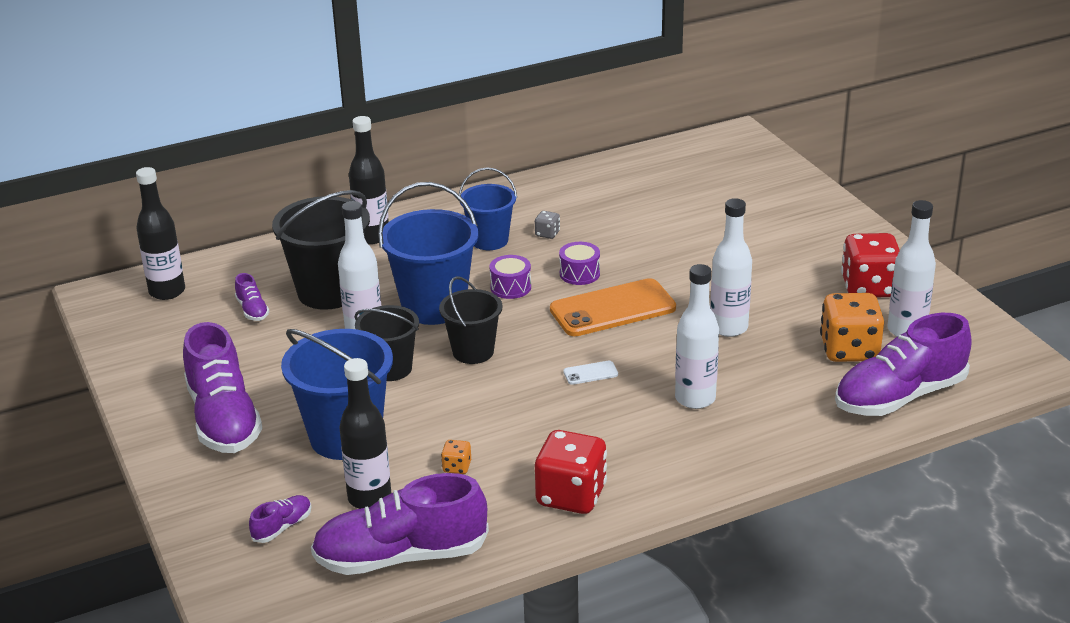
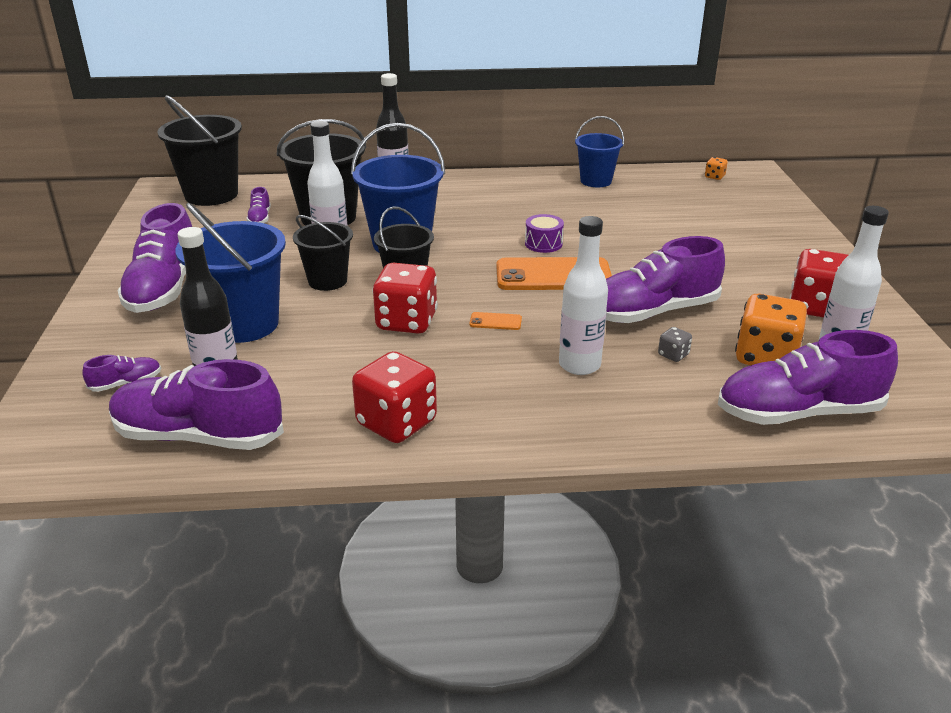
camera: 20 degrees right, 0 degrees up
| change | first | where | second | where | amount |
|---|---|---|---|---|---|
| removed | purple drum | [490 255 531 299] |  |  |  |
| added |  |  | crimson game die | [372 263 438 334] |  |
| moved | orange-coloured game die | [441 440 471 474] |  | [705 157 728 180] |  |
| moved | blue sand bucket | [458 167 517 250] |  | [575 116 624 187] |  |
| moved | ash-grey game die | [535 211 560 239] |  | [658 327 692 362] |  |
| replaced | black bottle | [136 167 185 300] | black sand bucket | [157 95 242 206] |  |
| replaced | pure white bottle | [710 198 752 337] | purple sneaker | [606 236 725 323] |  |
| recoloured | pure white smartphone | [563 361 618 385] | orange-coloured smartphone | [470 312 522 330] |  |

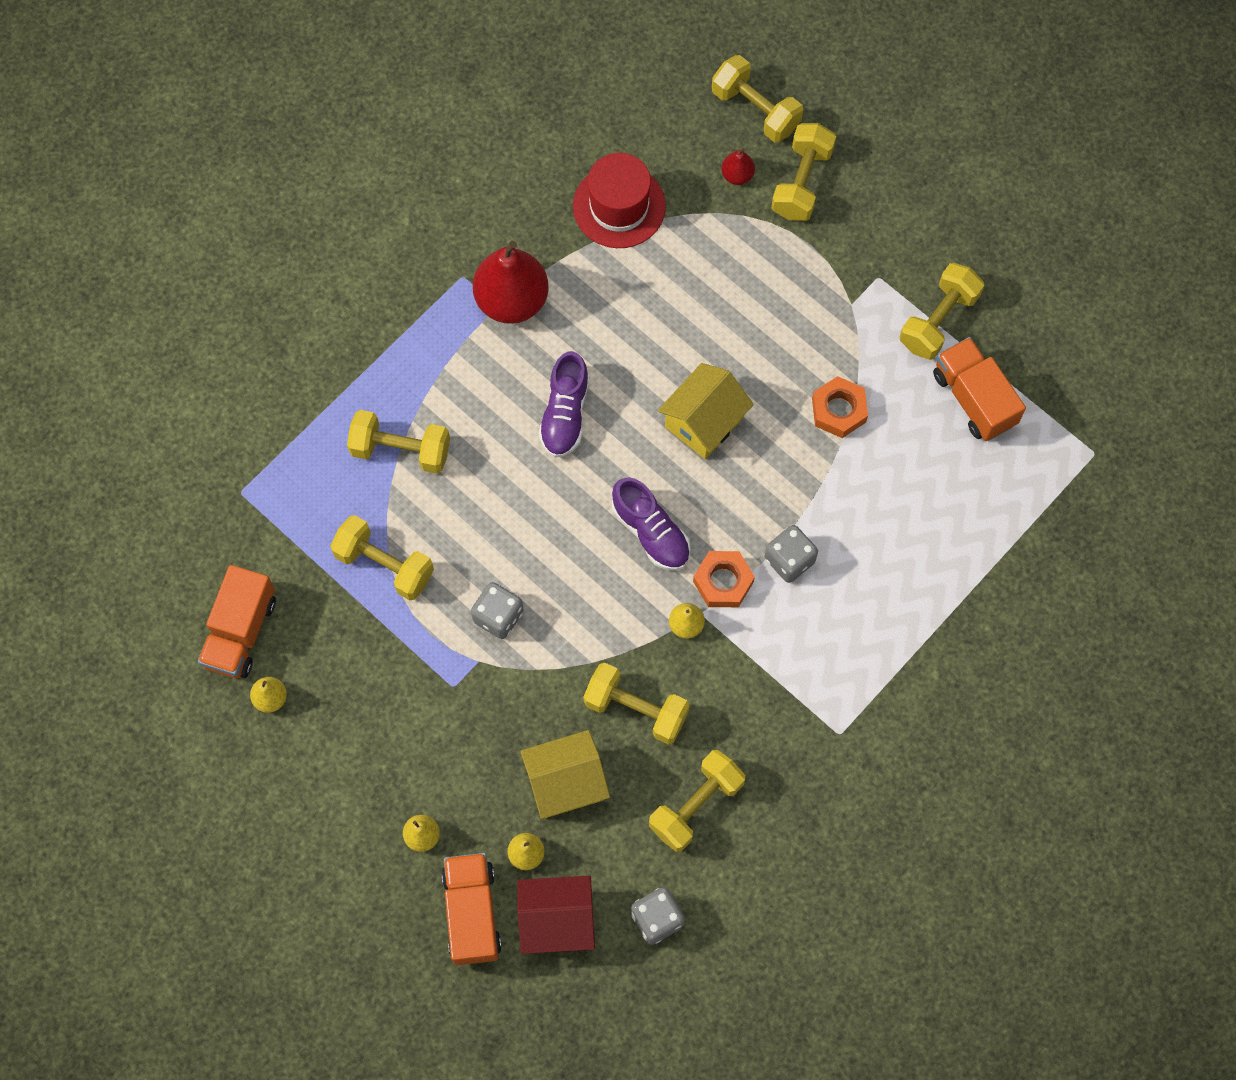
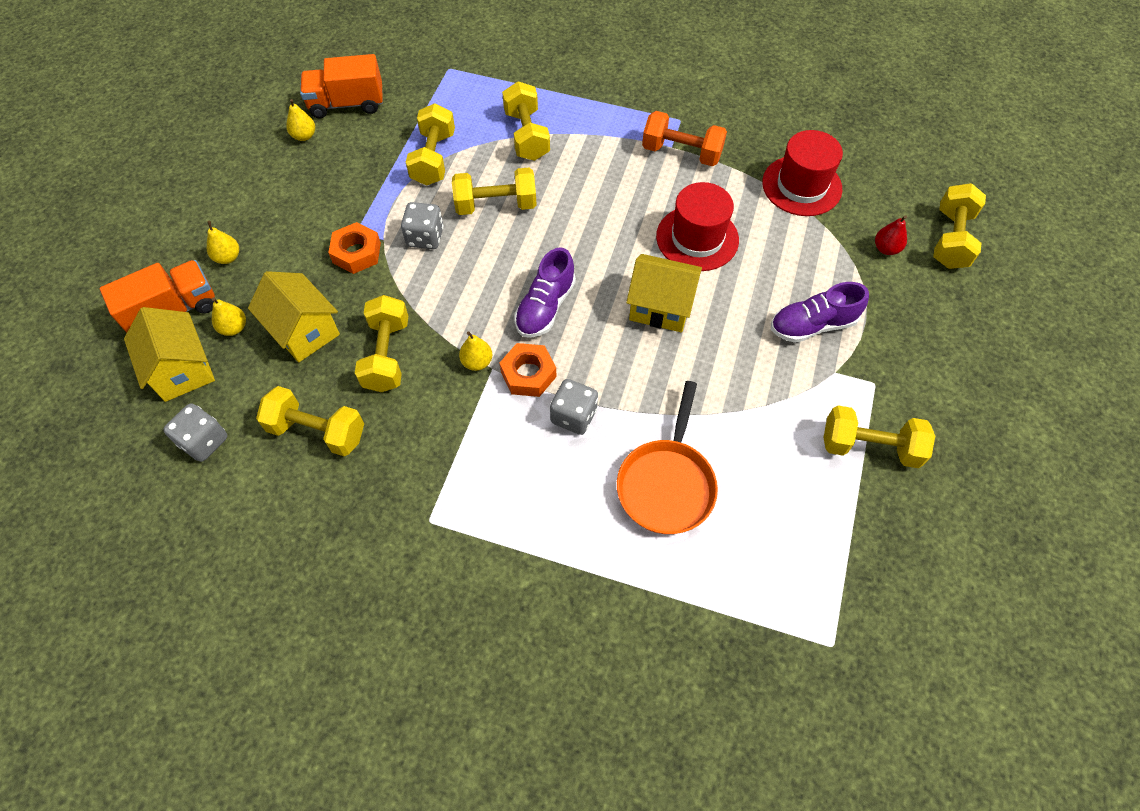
camera: 65 degrees right, 10 degrees down
| change | first | where | second | where | amount |
|---|---|---|---|---|---|
| removed | orange-coloured toy truck | [933 337 1026 441] |  |  |  |
| added |  |  | orange-coloured skillet | [617 381 718 534] |  |
| added |  |  | crimson hat | [656 182 739 271] |  |
| moved | purple sneaker | [539 351 589 458] |  | [771 282 869 343] |  |
| moved | yellow hand weight | [771 123 836 221] |  | [452 168 537 215] |  |
| moved | orange-coloured hexagon nut | [812 376 868 438] |  | [328 222 381 274] |  |
| replaced | crimson toy pear | [473 241 549 324] | orange-coloured hand weight | [642 111 727 166] |  |
| recoloured | crimson house | [517 876 595 954] | yellow house | [124 307 215 402] |  |

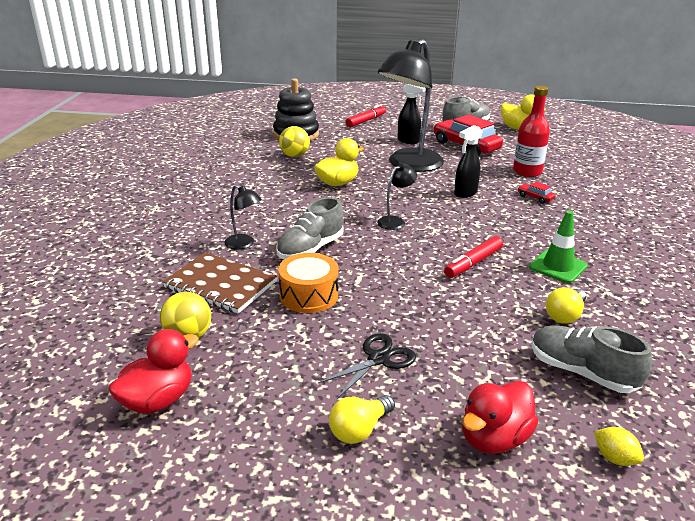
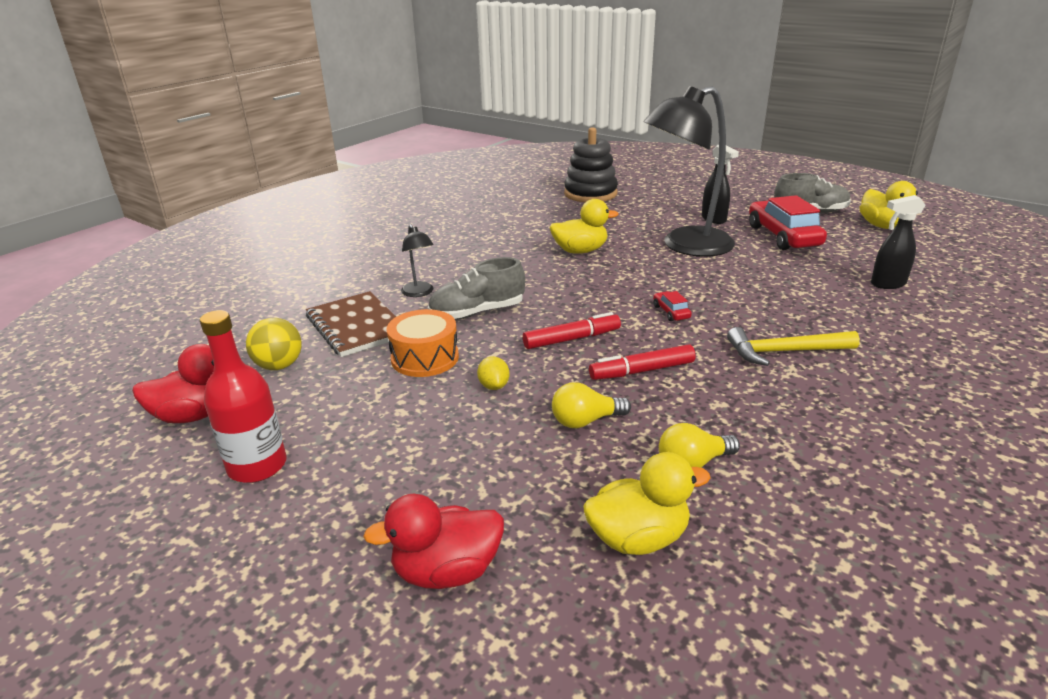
camera: 30 degrees right, 0 degrees up
| change | first | where | second | where | amount |
|---|---|---|---|---|---|
| removed | yellow play ball | [279 126 310 157] |  |  |  |
| removed | black shears | [318 333 416 399] |  |  |  |
| removed | black lamp | [377 163 417 230] |  |  |  |
| removed | green traffic cone | [529 211 587 283] |  |  |  |
| added |  |  | yellow carpenter's hammer | [727 327 860 366] |  |
| moved | yellow lightbulb | [329 395 395 444] |  | [552 382 631 428] |  |
| moved | crimson marker pen | [345 105 386 127] |  | [523 312 621 349] |  |
| moved | black sprayer | [454 125 483 198] |  | [871 195 926 289] |  |
| moved | crimson bottle | [513 86 550 177] |  | [200 310 287 483] |  |
| moved | crimson toy car | [518 182 555 204] |  | [653 291 692 321] |  |
| moved | yellow lemon | [594 427 644 466] |  | [477 356 510 390] |  |
| replaced | ash-grey sneaker | [531 325 652 393] | yellow duck | [583 452 711 555] |  |

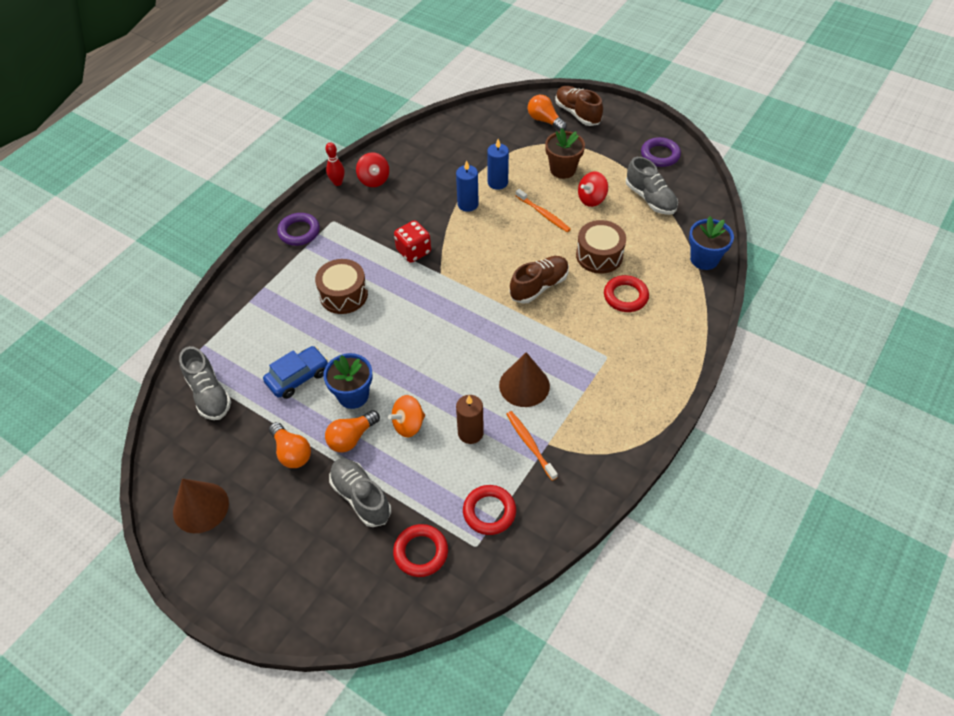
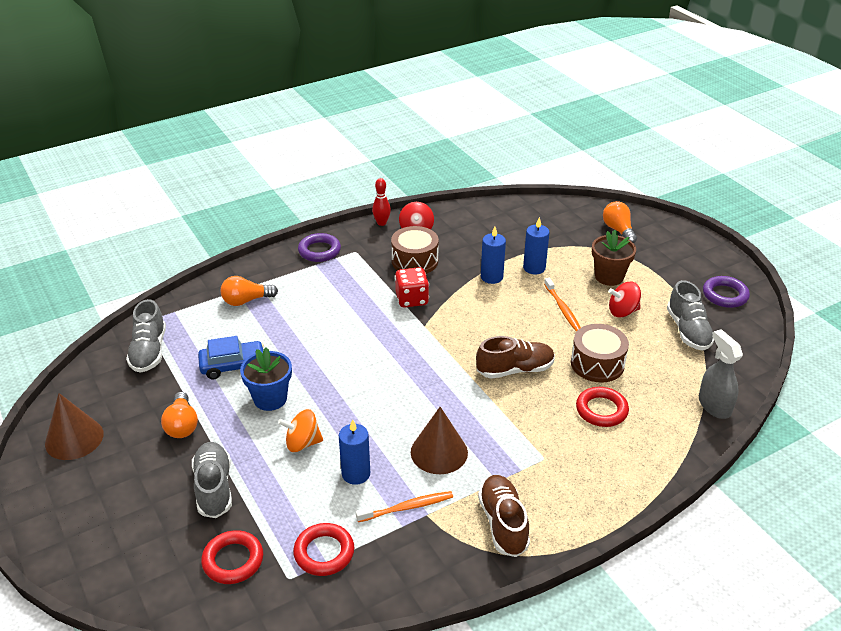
camera: 25 degrees right, 15 degrees down
| change | first | where | second | where | amount |
|---|---|---|---|---|---|
| moved | brown drum | [315 259 368 314] |  | [391 226 439 274] |  |
| moved | orange-coloured lightbulb | [325 410 380 453] |  | [221 276 278 306] |  |
| moved | brown sneaker | [555 86 603 126] |  | [478 475 530 557] |  |
| replaced | blue plant pot | [689 216 734 270] | ash-grey sprayer | [699 329 743 419] |  |
| recoloured | brown wax candle | [456 395 484 444] | blue wax candle | [339 419 370 485] |  |
| turned | orange-coloured dental brush | [506 411 558 481] |  | [356 491 453 522] | 75 degrees clockwise |

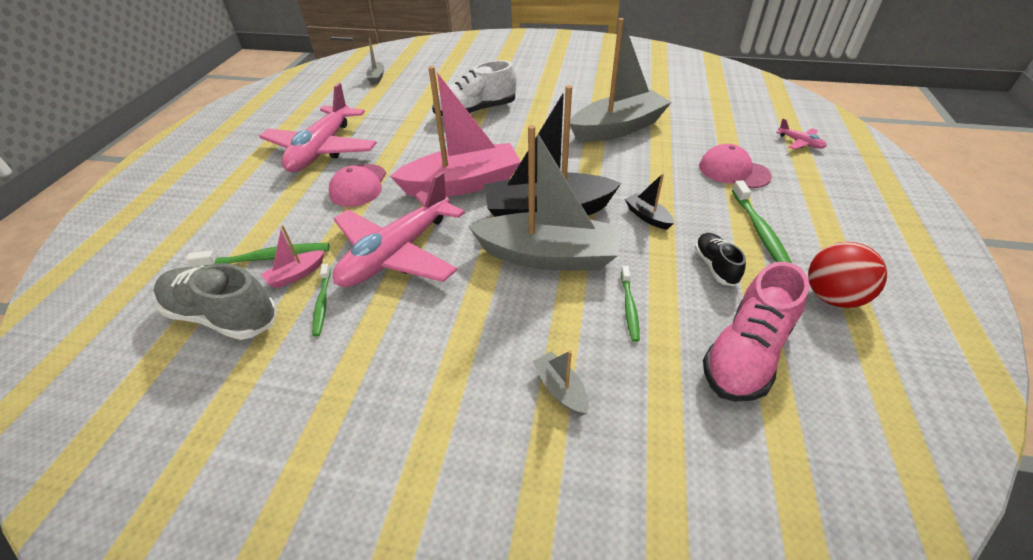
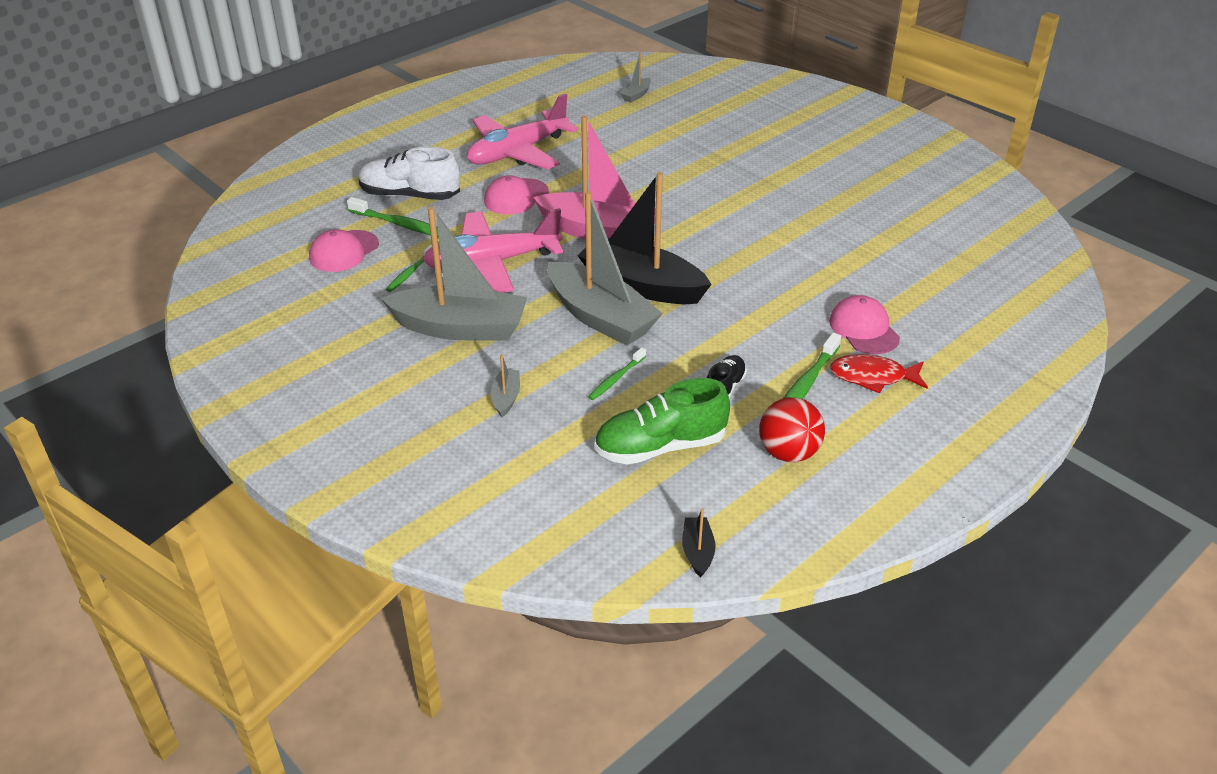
camera: 35 degrees right, 5 degrees down
| change | first | where | second | where | amount |
|---|---|---|---|---|---|
| removed | rose-pink boat | [261 225 324 288] |  |  |  |
| removed | rose-pink aeroplane | [776 119 826 150] |  |  |  |
| added |  |  | crimson fish figure | [830 354 928 394] |  |
| moved | pure white sneaker | [432 60 517 116] |  | [358 146 460 200] |  |
| moved | ash-grey boat | [570 18 672 142] |  | [381 206 527 341] |  |
| moved | black boat | [625 173 674 230] |  | [682 508 715 578] |  |
| replaced | ash-grey sneaker | [154 263 277 340] | rose-pink baseball cap | [309 229 379 272] |  |
| recoloured | rose-pink sneaker | [703 262 809 402] | green sneaker | [594 378 730 465] |  |

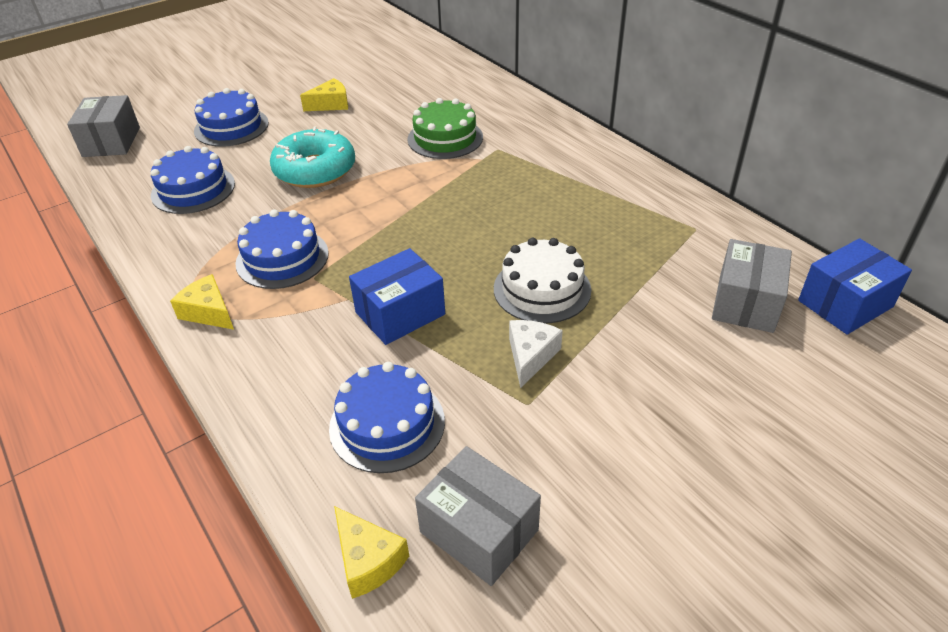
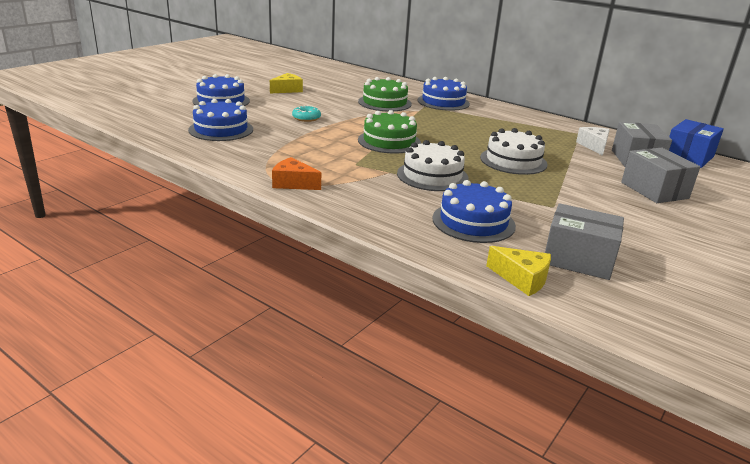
camera: 20 degrees left, 15 degrees down
| change | first | where | second | where | amount |
|---|---|---|---|---|---|
| added |  |  | green gateau | [358 110 421 154] |  |
| moved | ash-grey package | [67 95 140 157] |  | [621 148 700 203] |  |
| moved | blue gateau | [235 209 329 289] |  | [417 77 470 111] |  |
| moved | pure white cheese | [509 320 563 388] |  | [576 127 610 156] |  |
| replaced | blue package | [349 248 445 345] | pure white gateau | [397 140 469 191] |  |
| recoloured | yellow cheese | [170 274 234 330] | orange-coloured cheese | [272 157 321 190] |  |
| resized | turquoise doughnut | [270 126 355 188] |  | [292 105 321 122] | x0.46 |

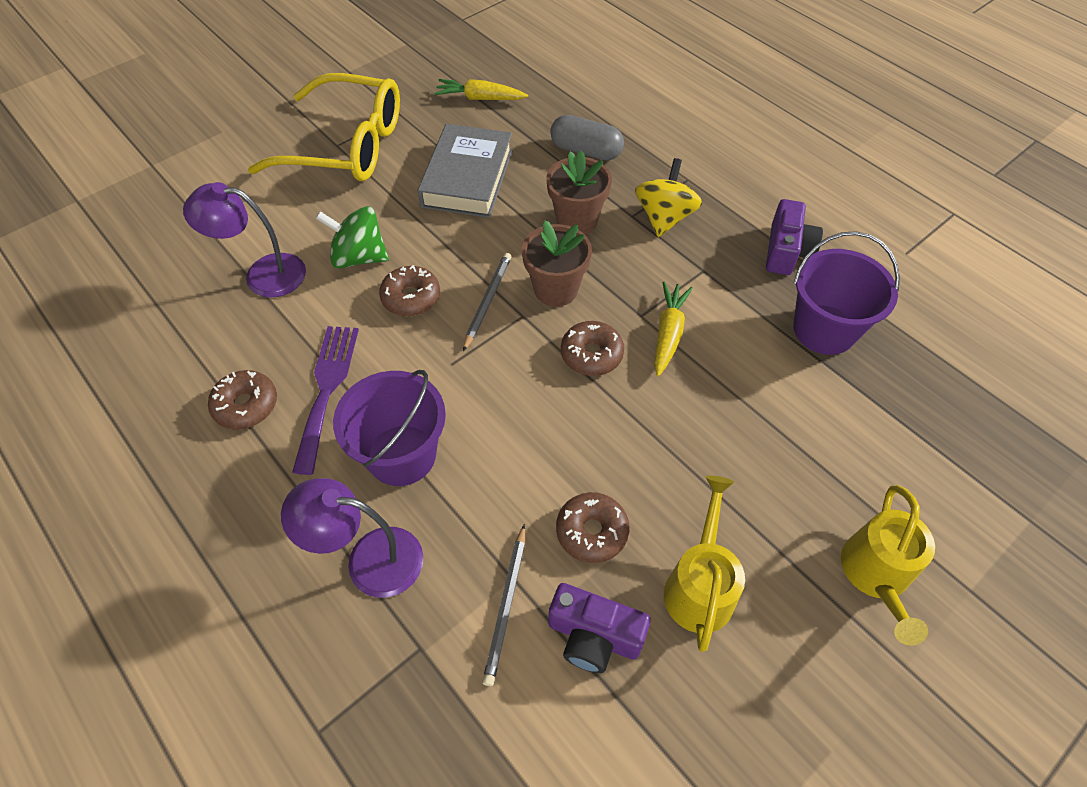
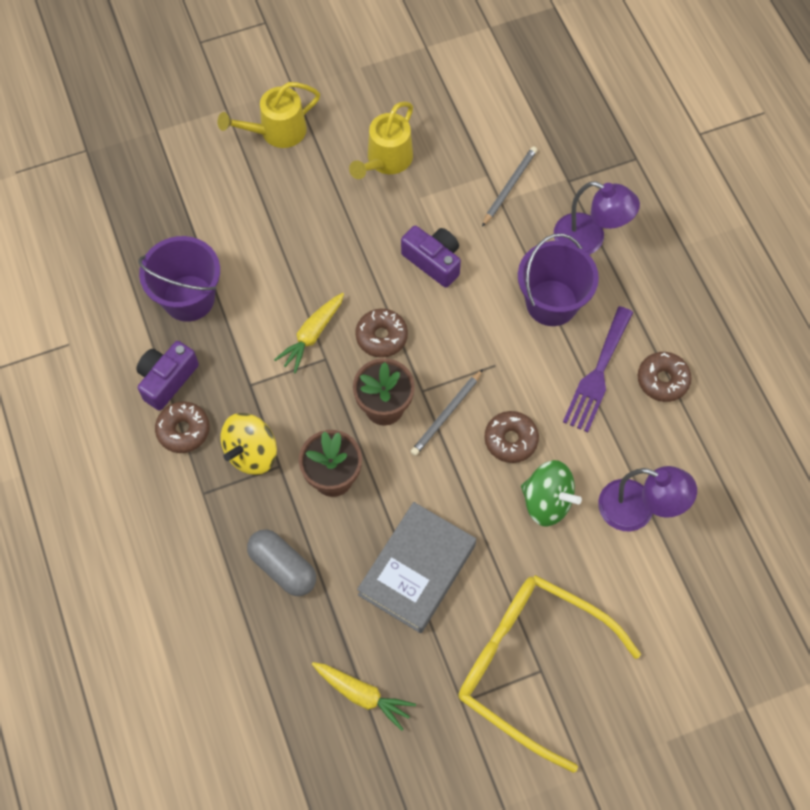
camera: 160 degrees left, 10 degrees up
| change | first | where | second | where | amount |
|---|---|---|---|---|---|
| moved | purple camera | [549 583 651 673] |  | [401 226 461 288] |  |
| moved | brown doughnut | [556 492 629 563] |  | [155 402 210 453] |  |
| turned | yellow watering can | [841 485 935 646] |  | [217 82 320 148] | 150 degrees counterclockwise |

